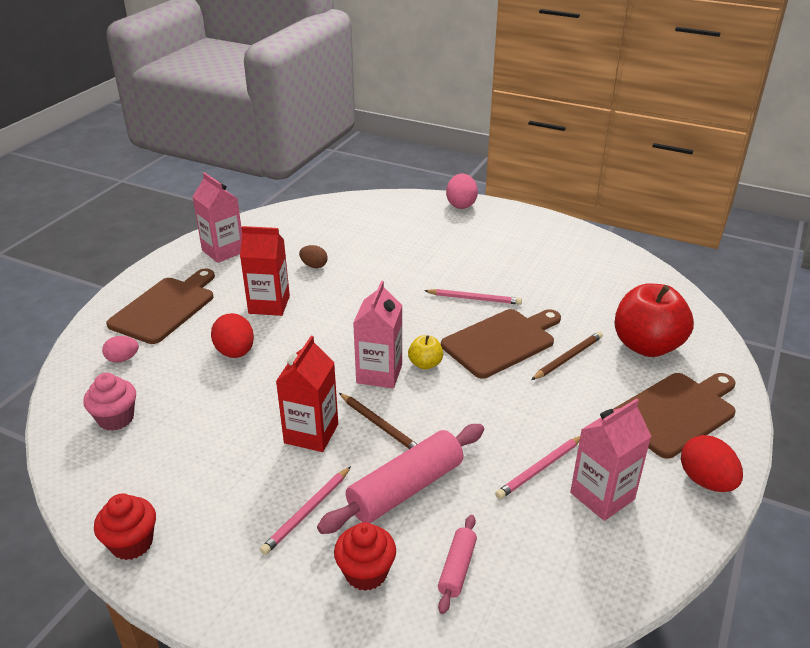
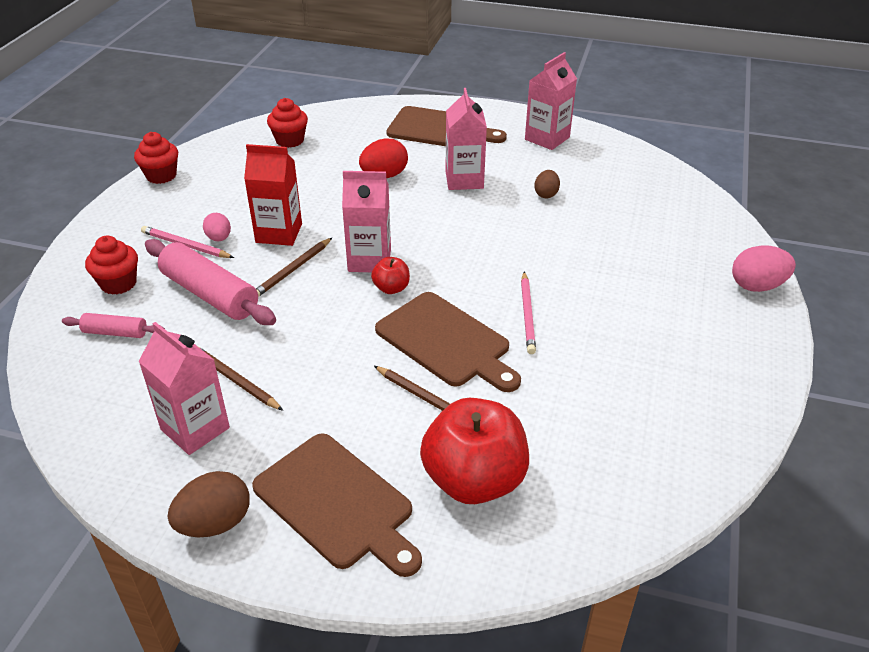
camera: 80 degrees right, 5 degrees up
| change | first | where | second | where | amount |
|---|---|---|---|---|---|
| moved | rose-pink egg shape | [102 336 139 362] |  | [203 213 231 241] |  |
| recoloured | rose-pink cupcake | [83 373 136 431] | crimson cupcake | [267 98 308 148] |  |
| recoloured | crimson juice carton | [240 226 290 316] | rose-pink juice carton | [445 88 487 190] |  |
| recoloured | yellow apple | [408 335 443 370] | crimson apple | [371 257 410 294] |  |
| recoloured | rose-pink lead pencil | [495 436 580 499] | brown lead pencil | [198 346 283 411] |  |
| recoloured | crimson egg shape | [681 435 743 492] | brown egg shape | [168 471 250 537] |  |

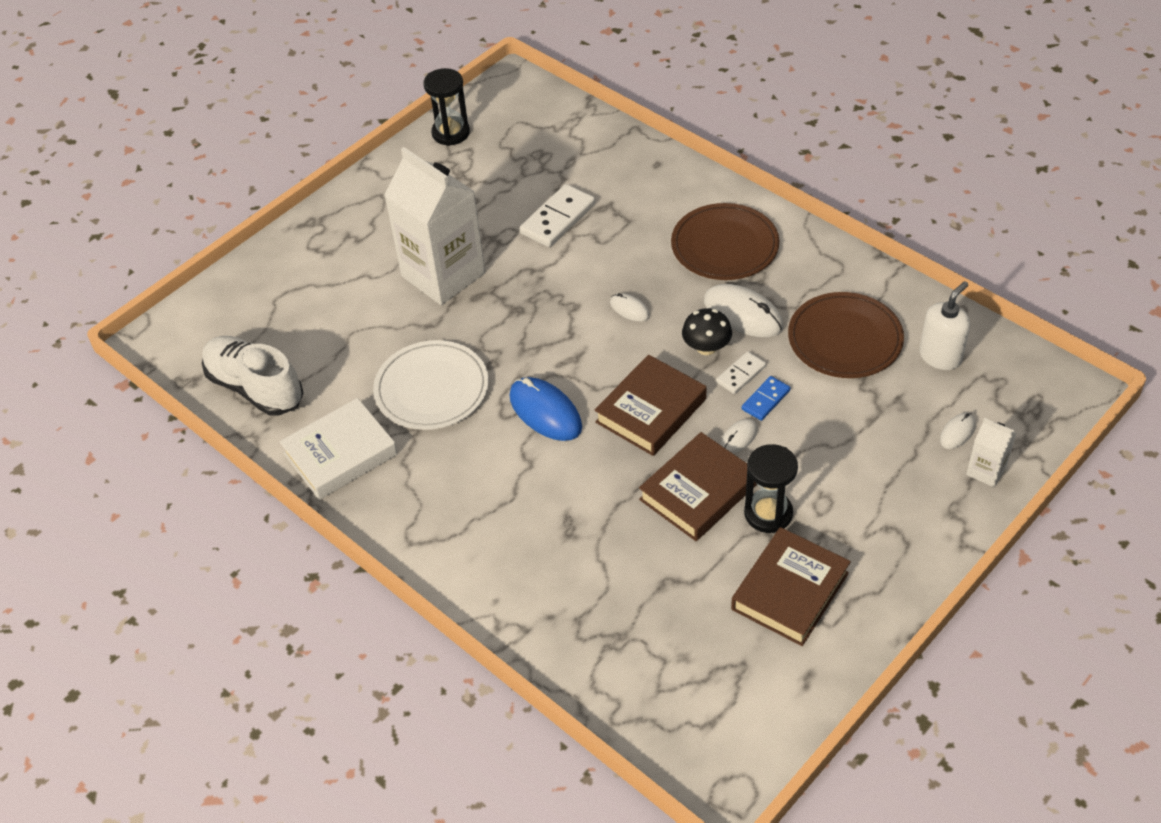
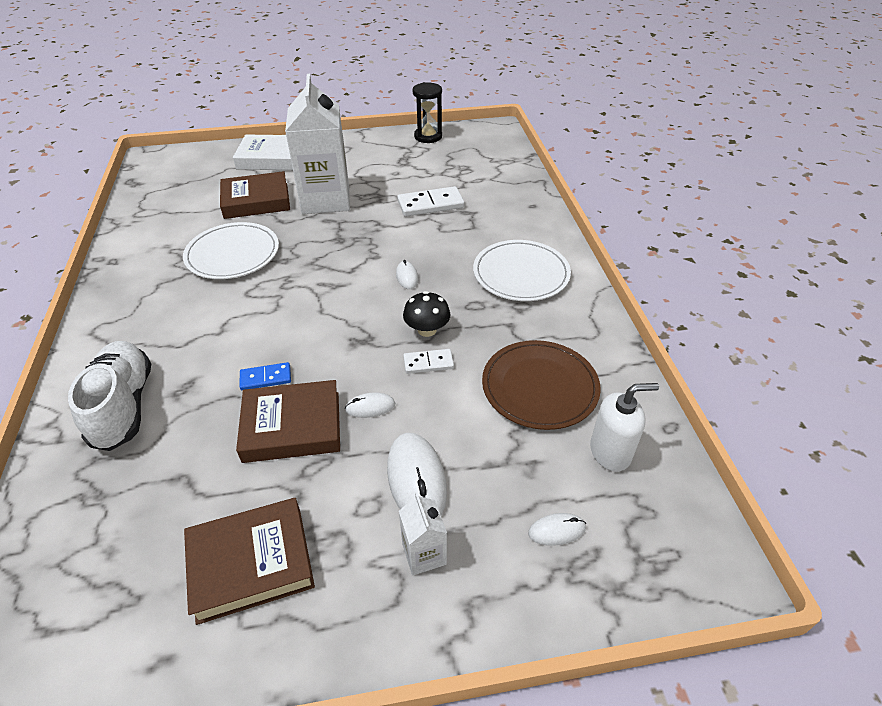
camera: 35 degrees right, 5 degrees down
| change | first | where | second | where | amount |
|---|---|---|---|---|---|
| removed | blue computer mouse | [510 377 582 441] |  |  |  |
| removed | black sand timer | [744 444 798 533] |  |  |  |
| moved | pure white sneaker | [202 336 303 416] |  | [68 341 151 451] |  |
| moved | pure white book | [280 398 397 500] |  | [233 135 293 170] |  |
| moved | brown book | [595 355 707 456] |  | [220 171 290 219] |  |
| moved | pure white computer mouse | [704 284 784 337] |  | [387 433 447 515] |  |
| moved | blue domino tile | [742 376 790 421] |  | [239 362 291 391] |  |
| moved | pure white juice carton | [966 418 1016 487] |  | [399 493 447 575] |  |
| recoloured | brown dinner plate | [671 203 780 280] | pure white dinner plate | [473 240 571 301] |  |

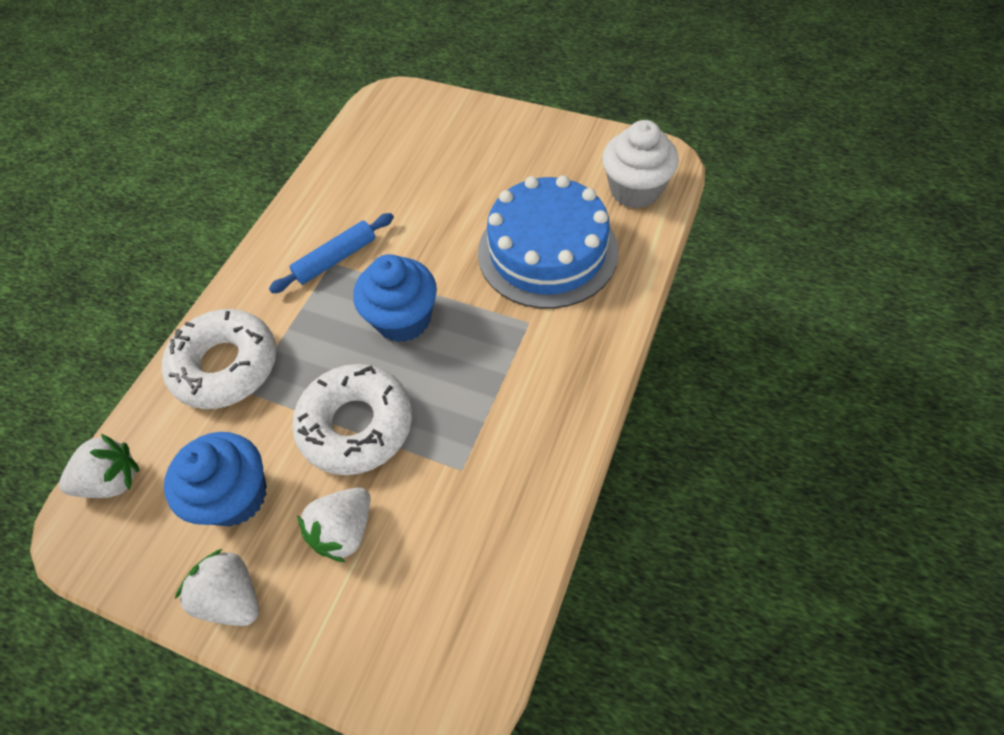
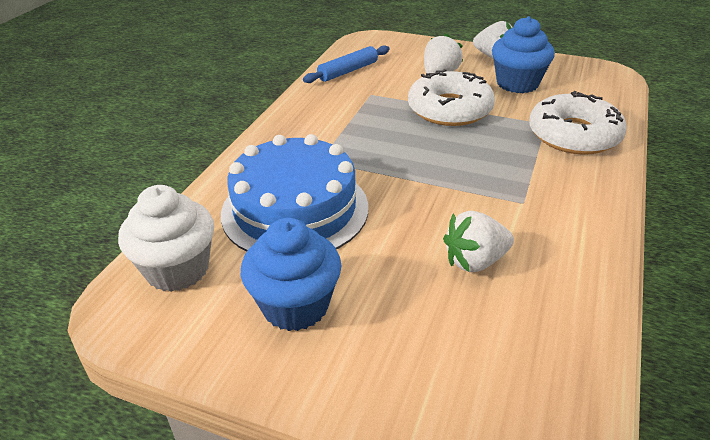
camera: 175 degrees right, 20 degrees down
| change | first | where | second | where | amount |
|---|---|---|---|---|---|
| moved | pure white toy strawberry | [59 433 139 498] |  | [443 211 514 272] |  |
| moved | blue rolling pin | [269 213 394 294] |  | [303 45 390 83] |  |
| moved | blue cupcake | [353 254 437 342] |  | [241 218 341 331] |  |

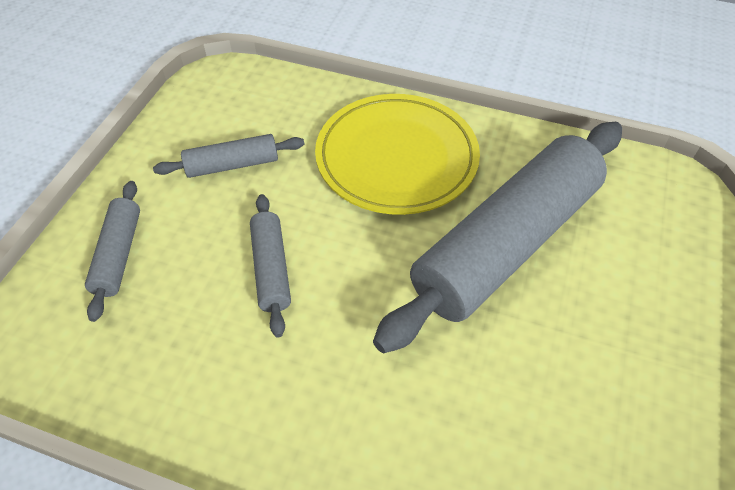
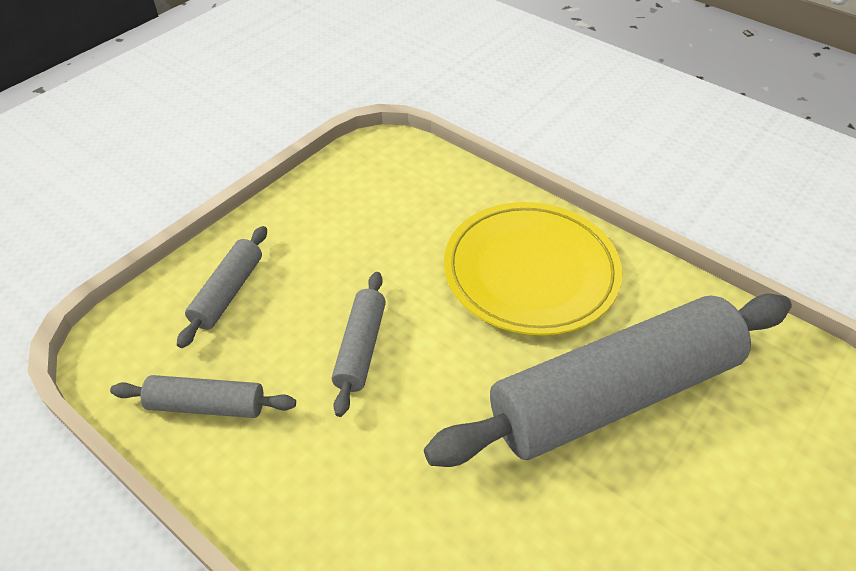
camera: 20 degrees right, 5 degrees down
| change | first | where | second | where | amount |
|---|---|---|---|---|---|
| moved | ash-grey rolling pin | [153 134 304 178] |  | [110 375 296 418] |  |

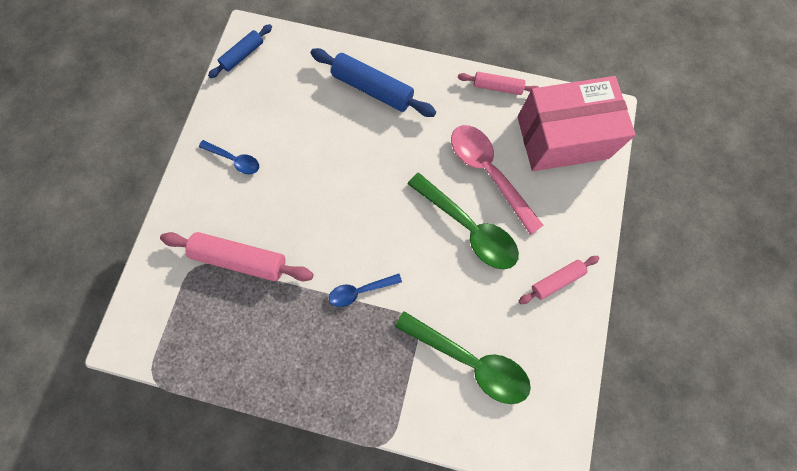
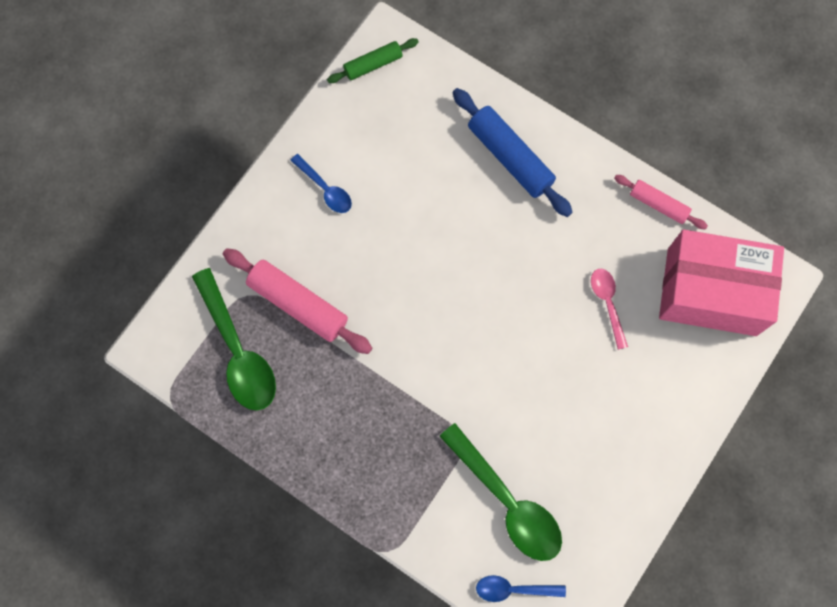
camera: 20 degrees right, 0 degrees up
| change | first | where | second | where | amount |
|---|---|---|---|---|---|
| removed | rose-pink rolling pin | [519 256 600 304] |  |  |  |
| moved | blue teaspoon | [329 274 402 307] |  | [476 575 566 602] |  |
| moved | green teaspoon | [408 173 519 269] |  | [192 268 276 411] |  |
| recoloured | blue rolling pin | [208 24 272 78] | green rolling pin | [327 38 419 83] |  |
| resized | rose-pink teaspoon | [451 125 543 235] |  | [591 269 628 350] | x0.54 |

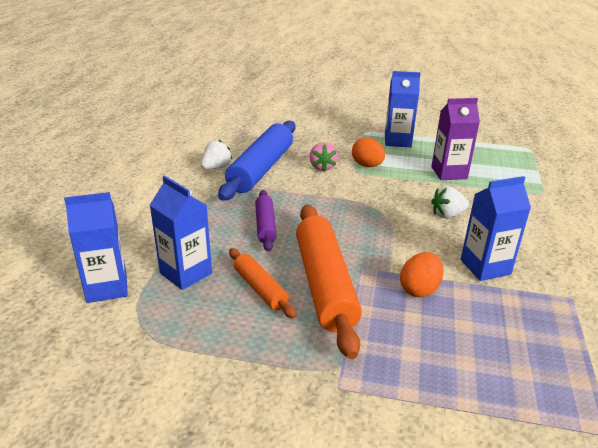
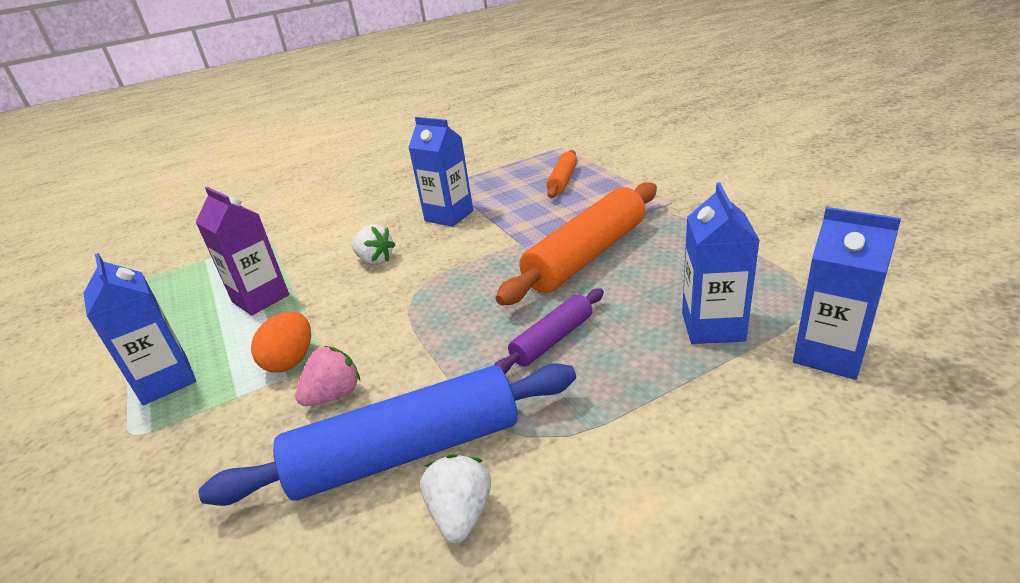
camera: 125 degrees left, 0 degrees up
| change | first | where | second | where | amount |
|---|---|---|---|---|---|
| removed | orange-coloured egg shape | [400 252 443 297] |  |  |  |
| moved | orange-coloured rolling pin | [229 248 296 319] |  | [546 150 577 198] |  |
| turned | pure white toy strawberry | [201 140 233 170] |  | [420 454 491 543] | 90 degrees clockwise |

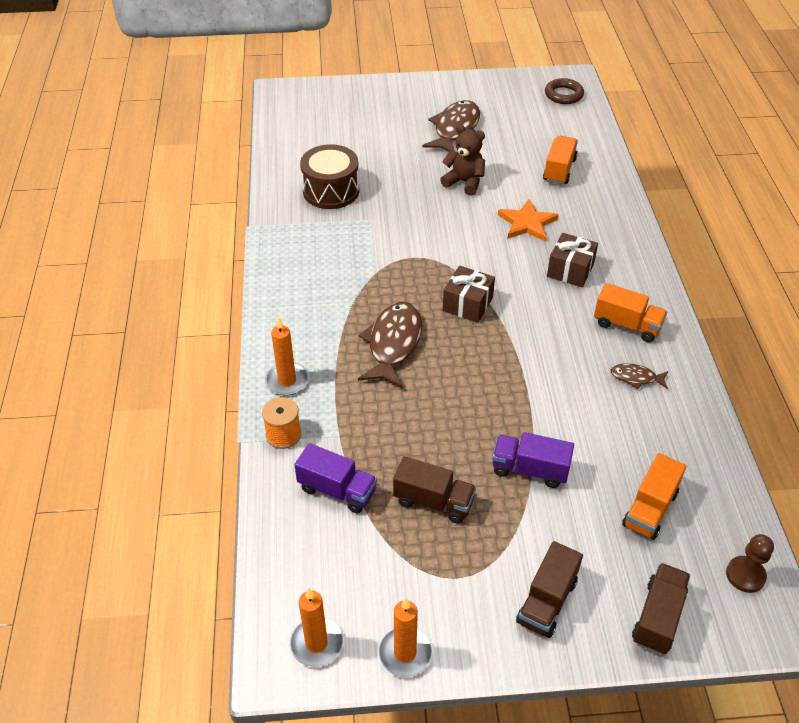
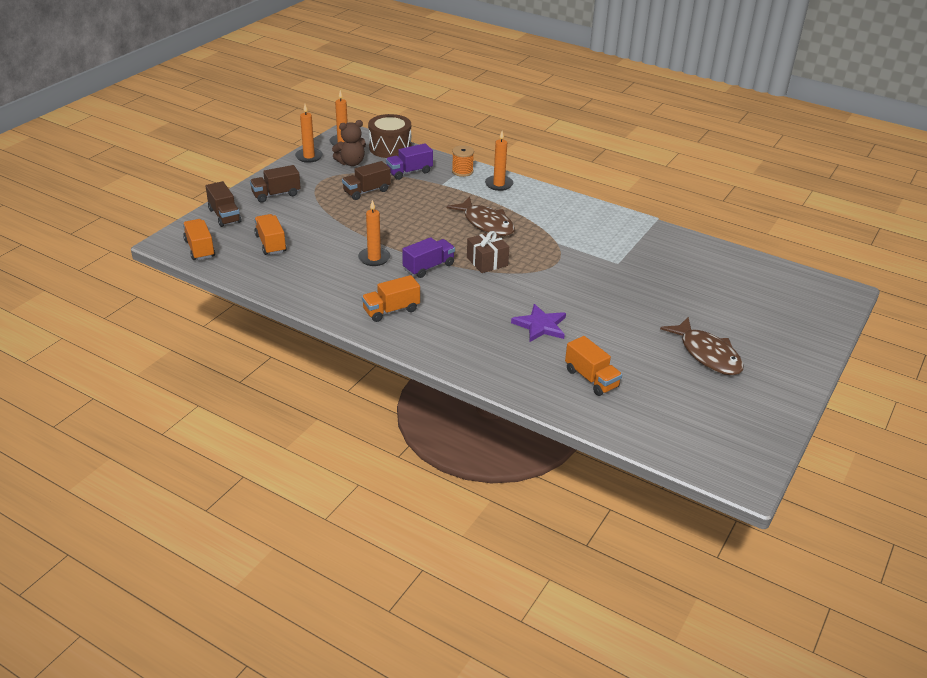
camera: 125 degrees right, 10 degrees down
| change | first | where | second | where | amount |
|---|---|---|---|---|---|
| removed | brown hoop | [545 78 584 104] |  |  |  |
| removed | brown present | [547 233 598 287] |  |  |  |
| removed | brown fish figure | [610 363 668 389] |  |  |  |
| added |  |  | orange-coloured wax candle | [358 200 390 266] |  |
| moved | brown drum | [300 144 360 209] |  | [368 114 412 158] |  |
| moved | brown stuffed bear | [440 124 485 196] |  | [332 120 366 166] |  |
| moved | purple toy truck | [492 432 574 488] |  | [402 237 455 278] |  |
| replaced | brown chess pawn | [726 534 774 593] | orange-coloured toy truck | [183 219 215 260] |  |
| recoloured | orange-coloured star shape | [498 199 559 242] | purple star shape | [511 304 566 342] |  |
| turned | brown toy truck | [516 541 583 638] |  | [250 165 301 203] | 90 degrees counterclockwise |

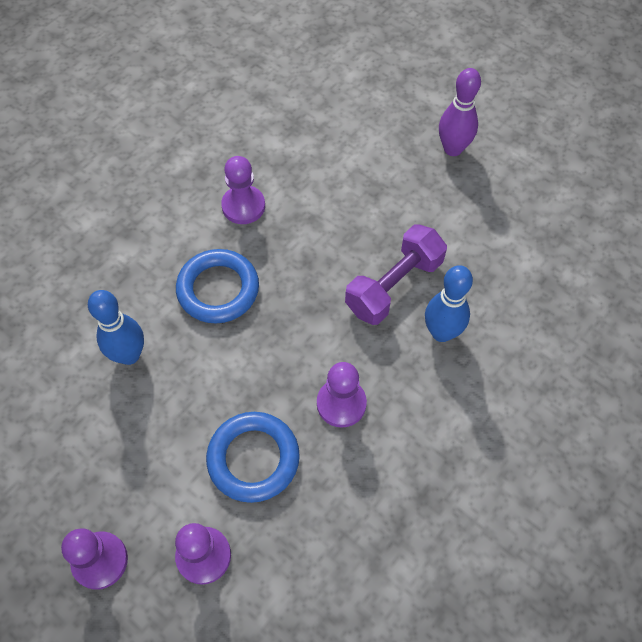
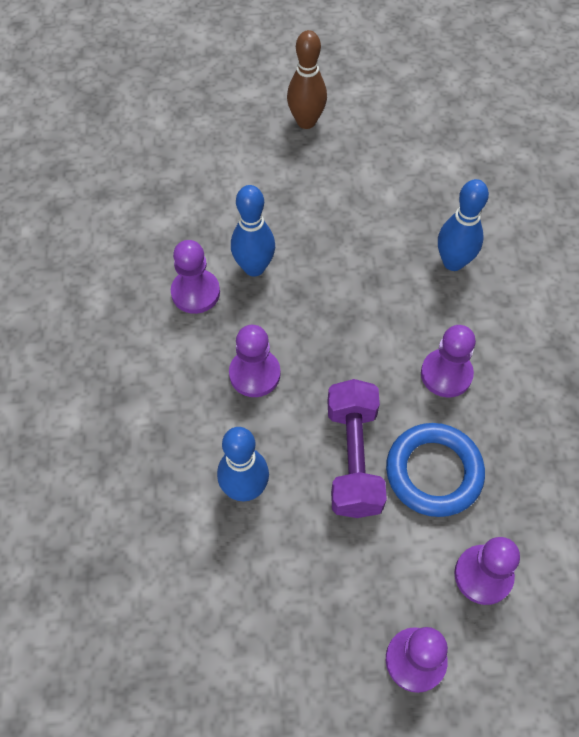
camera: 45 degrees left, 0 degrees up
| change | first | where | second | where | amount |
|---|---|---|---|---|---|
| added |  |  | blue skittle | [231 185 275 276] |  |
| moved | purple hand weight | [345 224 447 325] |  | [328 379 387 518] |  |
| replaced | blue hoop | [176 249 259 324] | purple chess pawn | [229 325 281 397] |  |
| recoloured | purple skittle | [439 68 481 156] | brown skittle | [287 30 327 129] |  |

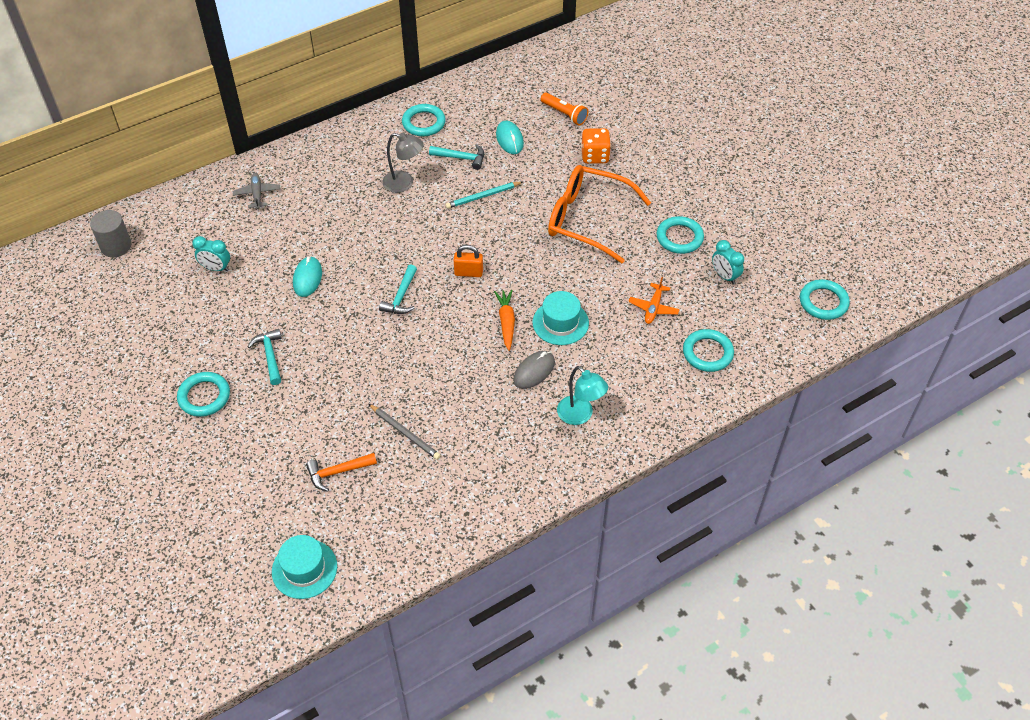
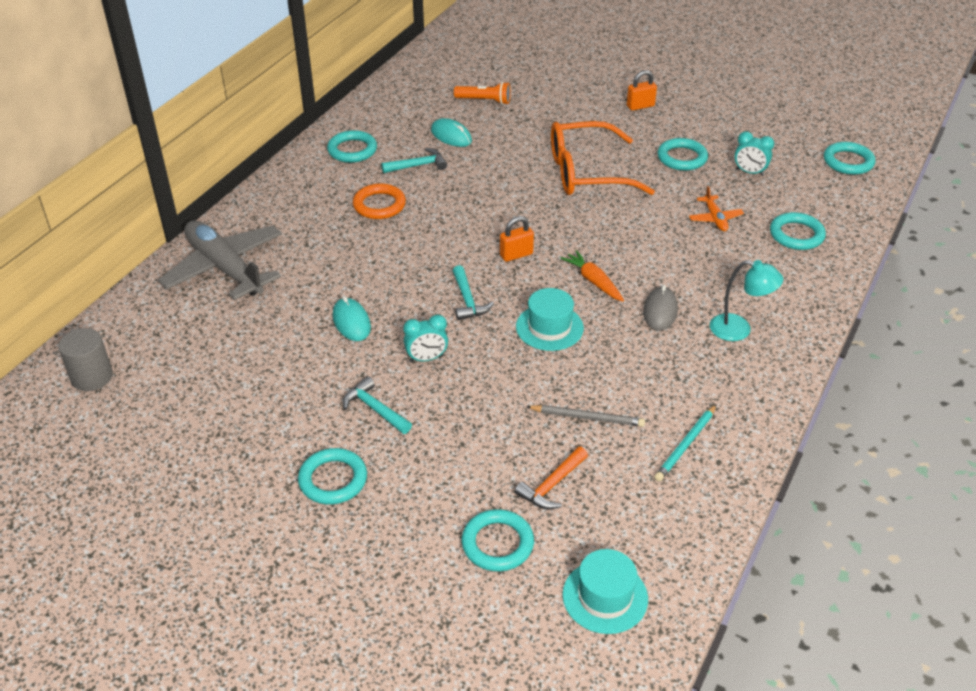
camera: 30 degrees left, 10 degrees down
| change | first | where | second | where | amount |
|---|---|---|---|---|---|
| removed | orange-coloured game die | [581 128 611 164] |  |  |  |
| added |  |  | turquoise hoop | [461 509 534 571] |  |
| added |  |  | orange-coloured small lock | [627 70 657 111] |  |
| moved | turquoise bedside clock | [192 236 230 271] |  | [403 314 448 362] |  |
| moved | turquoise lead pencil | [445 181 522 209] |  | [654 404 717 481] |  |
| moved | turquoise hat | [533 291 589 345] |  | [516 288 584 351] |  |
| replaced | ash-grey lamp | [382 133 424 193] | orange-coloured hoop | [353 183 406 219] |  |
| resized | ash-grey aeroplane | [233 173 281 209] |  | [158 221 282 300] | x2.26 |

